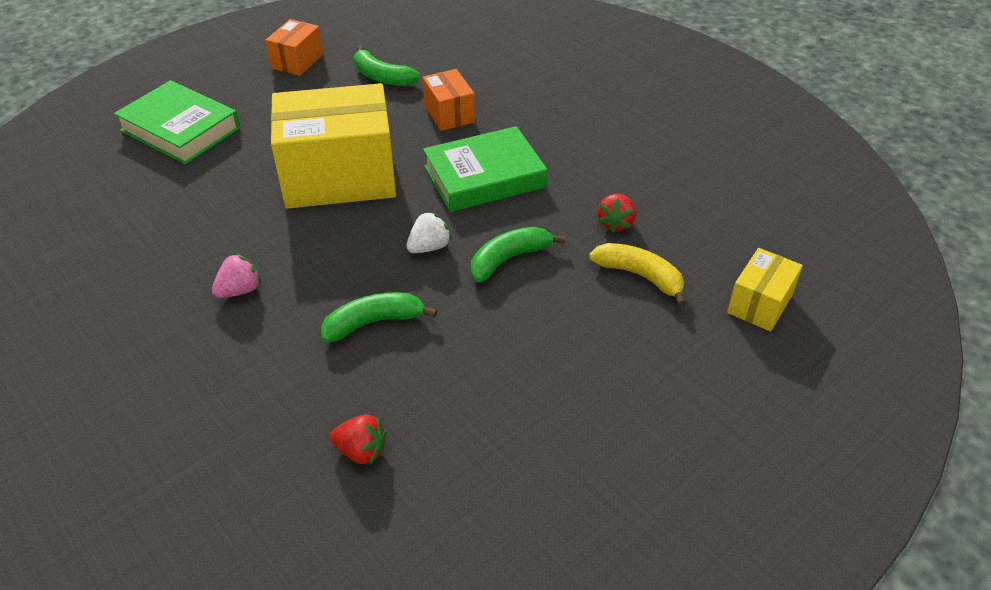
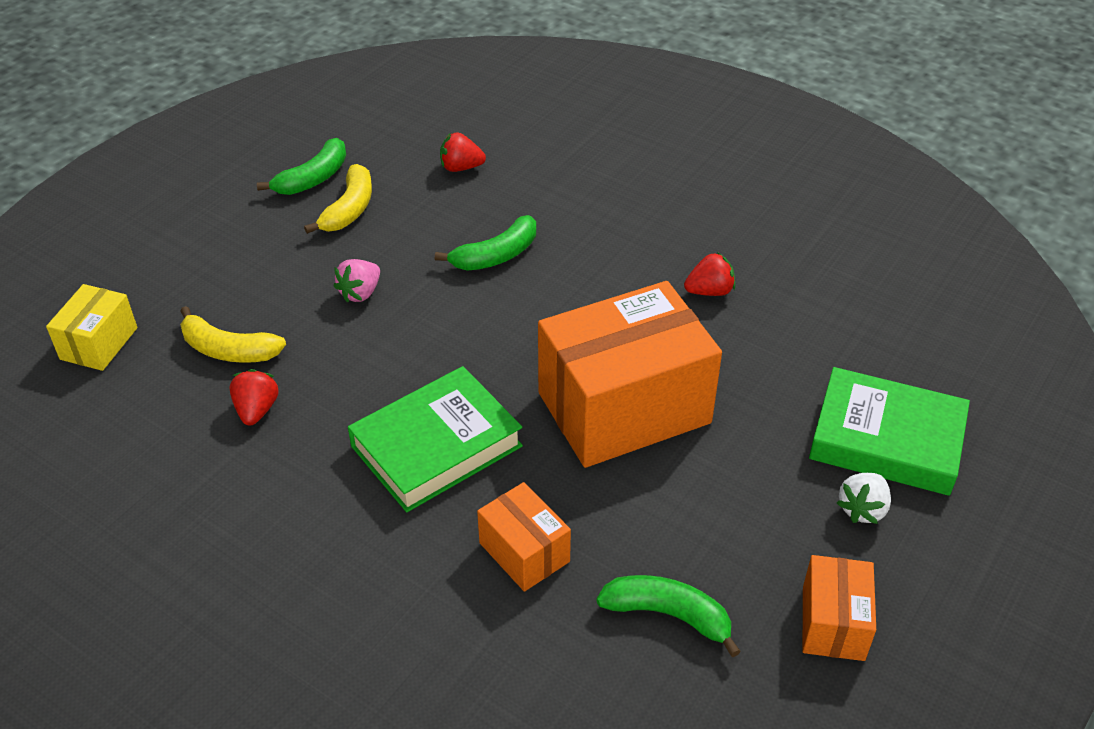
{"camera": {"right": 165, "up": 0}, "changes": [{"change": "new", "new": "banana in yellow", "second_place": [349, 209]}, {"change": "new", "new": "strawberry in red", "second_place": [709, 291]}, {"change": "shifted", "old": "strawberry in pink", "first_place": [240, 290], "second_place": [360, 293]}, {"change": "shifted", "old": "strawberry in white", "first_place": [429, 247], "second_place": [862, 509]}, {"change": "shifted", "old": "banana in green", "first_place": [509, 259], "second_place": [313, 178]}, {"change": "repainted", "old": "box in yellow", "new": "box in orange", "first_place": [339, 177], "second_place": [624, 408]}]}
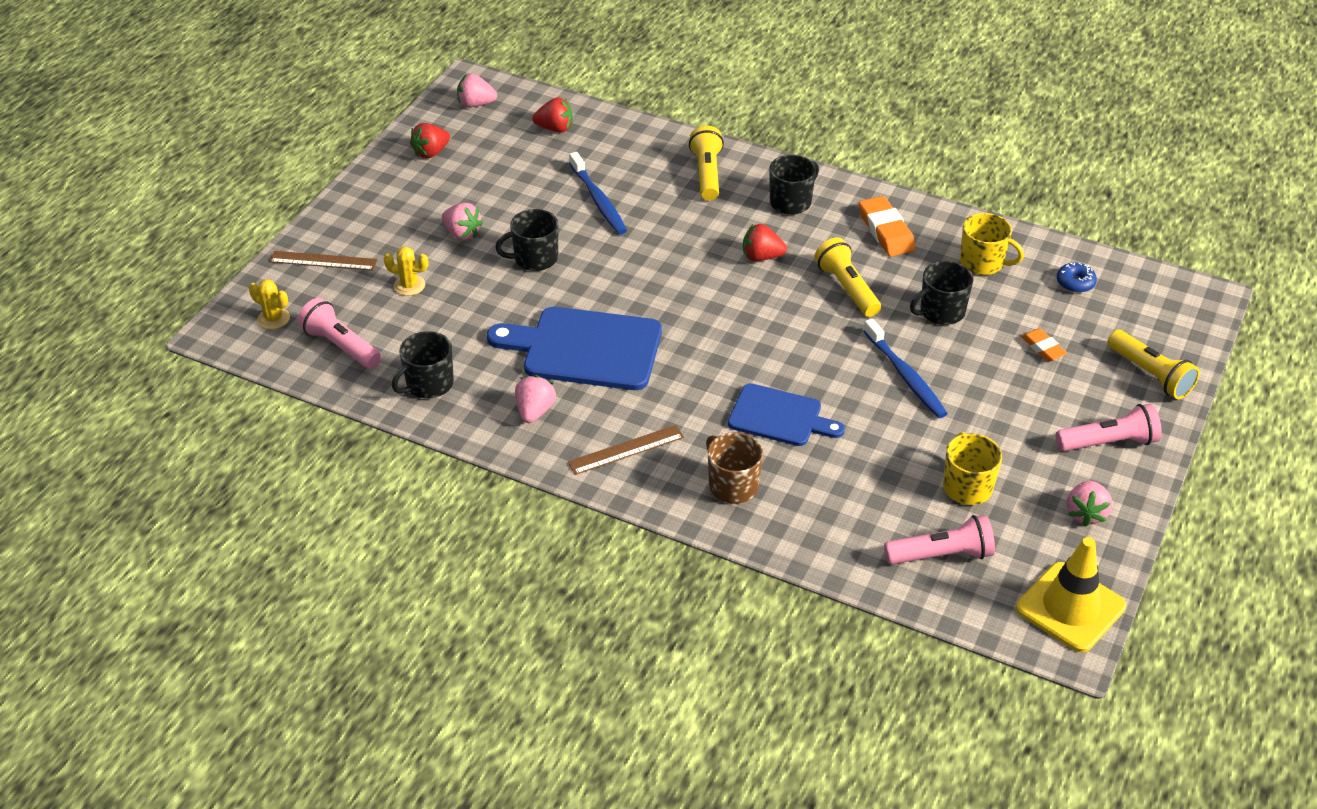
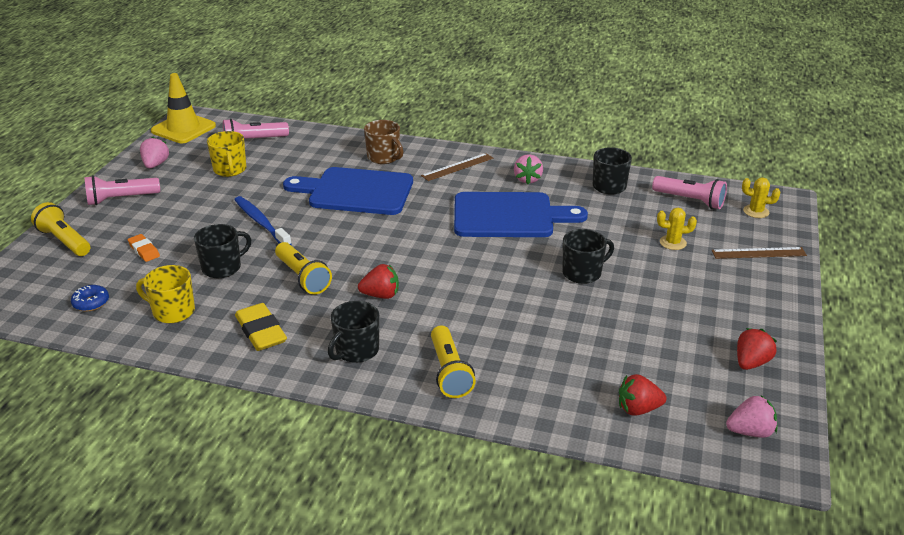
{"camera": {"right": 170, "up": -10}, "changes": [{"change": "gone", "old": "strawberry in pink", "first_place": [462, 233]}, {"change": "gone", "old": "toothbrush in blue", "first_place": [598, 200]}, {"change": "repainted", "old": "eraser in orange", "new": "eraser in yellow", "first_place": [886, 231], "second_place": [261, 331]}, {"change": "scaled", "old": "cutting board in blue", "first_place": [779, 417], "second_place": [356, 191], "factor": 1.58}]}
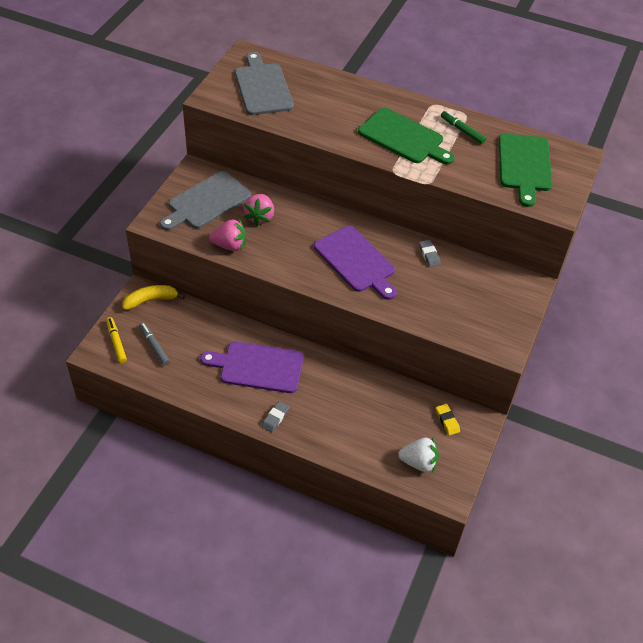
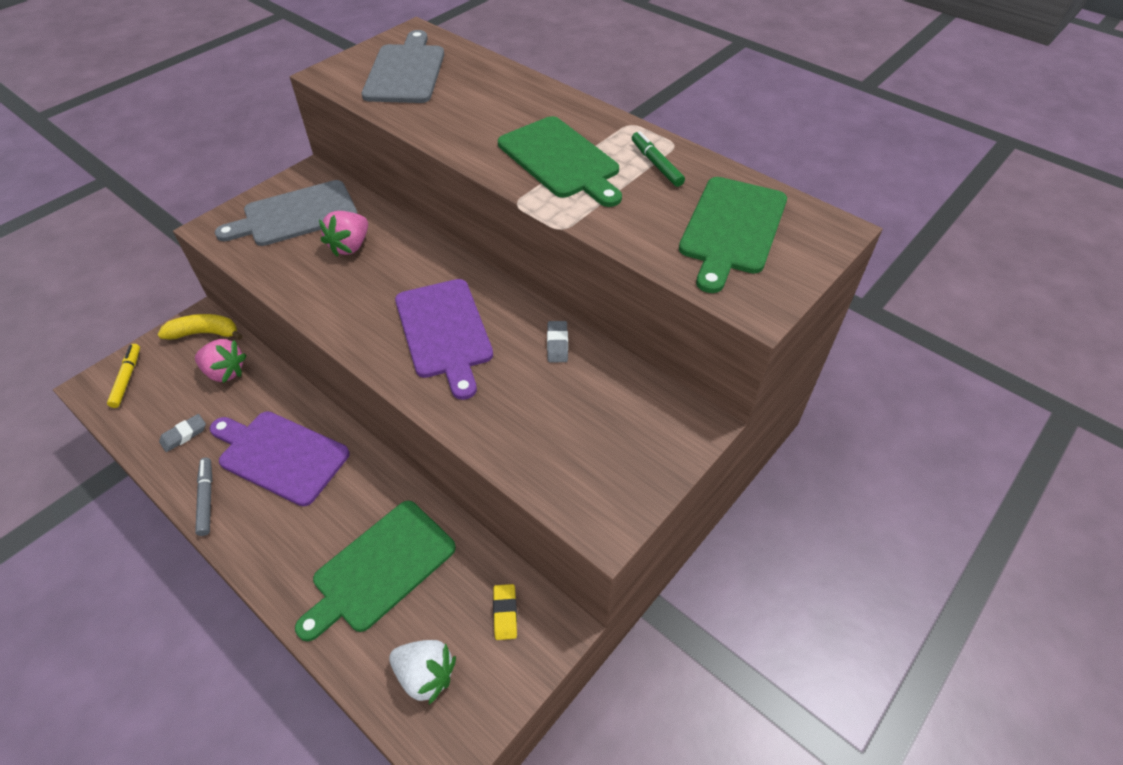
{"camera": {"right": 20, "up": 0}, "changes": [{"change": "new", "new": "cutting board in green", "second_place": [380, 568]}, {"change": "shifted", "old": "marker in grey", "first_place": [154, 346], "second_place": [206, 499]}, {"change": "shifted", "old": "strawberry in pink", "first_place": [230, 245], "second_place": [225, 372]}, {"change": "shifted", "old": "eraser in grey", "first_place": [275, 418], "second_place": [184, 435]}]}
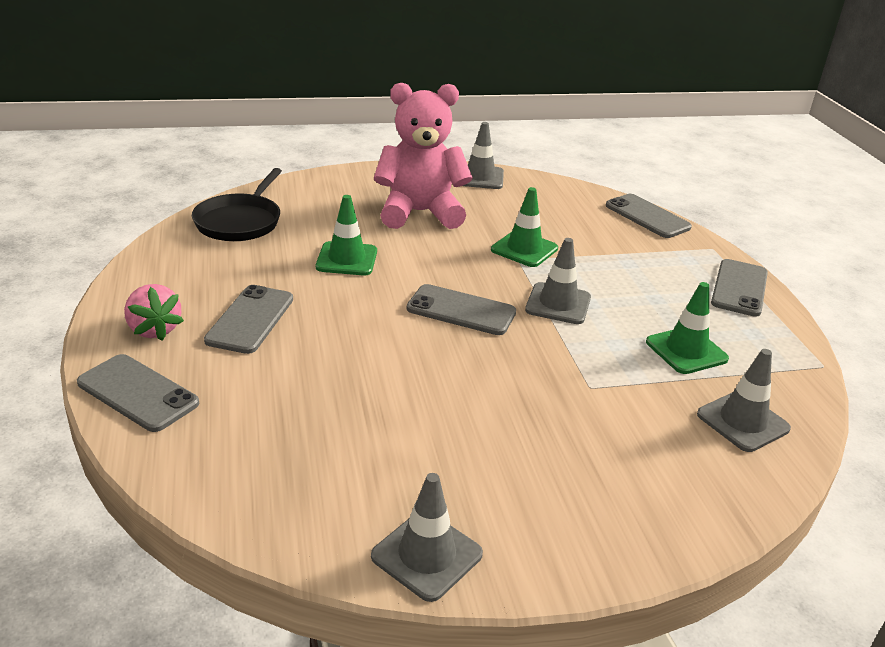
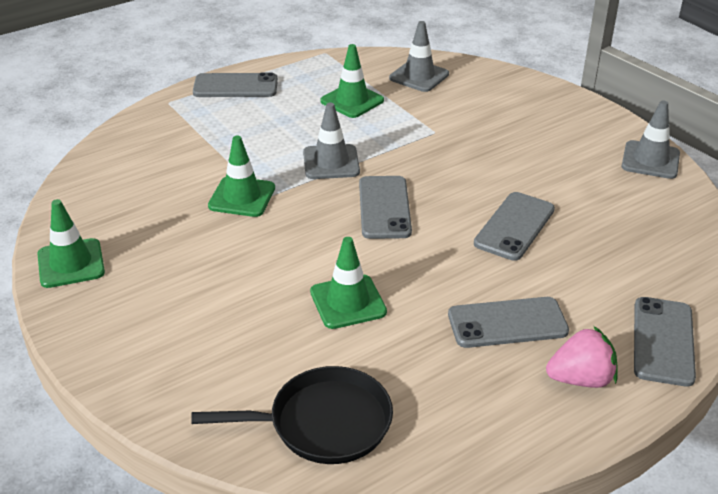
{"camera": {"right": -110, "up": 5}, "changes": [{"change": "gone", "old": "teddy bear in pink", "first_place": [420, 213]}, {"change": "shifted", "old": "phone in grey", "first_place": [647, 216], "second_place": [514, 226]}, {"change": "repainted", "old": "traffic cone in grey", "new": "traffic cone in green", "first_place": [480, 177], "second_place": [71, 263]}, {"change": "rotated", "old": "strawberry in pink", "first_place": [154, 329], "second_place": [580, 379], "degrees": 45}]}
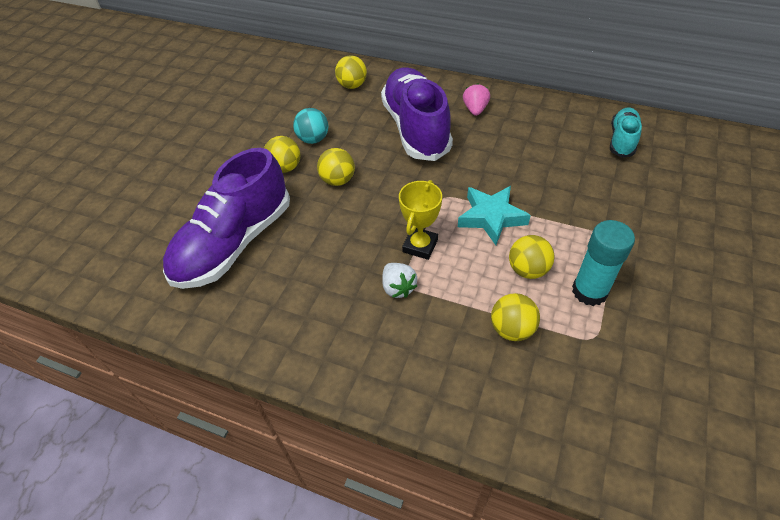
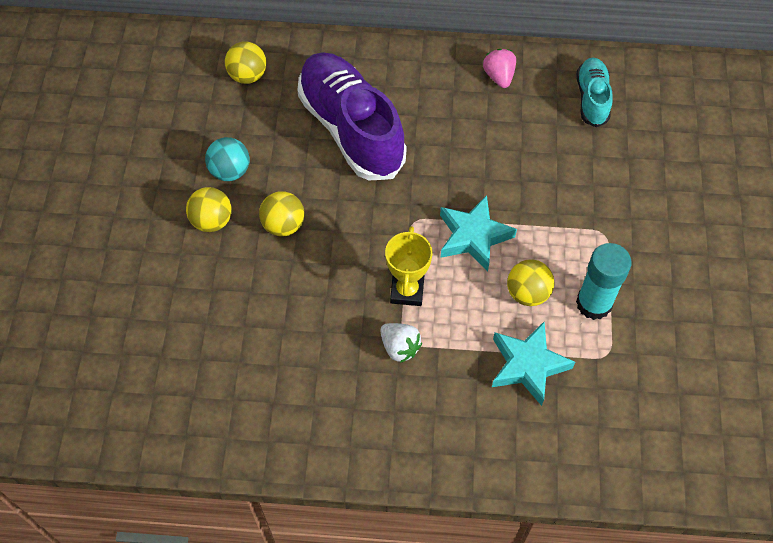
{"camera": {"right": -20, "up": 10}, "changes": [{"change": "gone", "old": "shoe in purple", "first_place": [234, 243]}, {"change": "shifted", "old": "strawberry in pink", "first_place": [475, 110], "second_place": [499, 76]}, {"change": "swapped", "old": "ball in yellow", "new": "star in turquoise", "first_place": [512, 329], "second_place": [528, 365]}]}
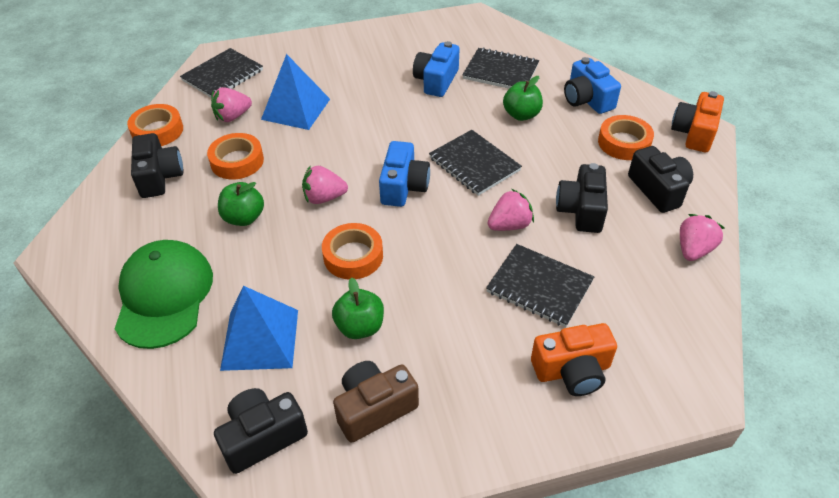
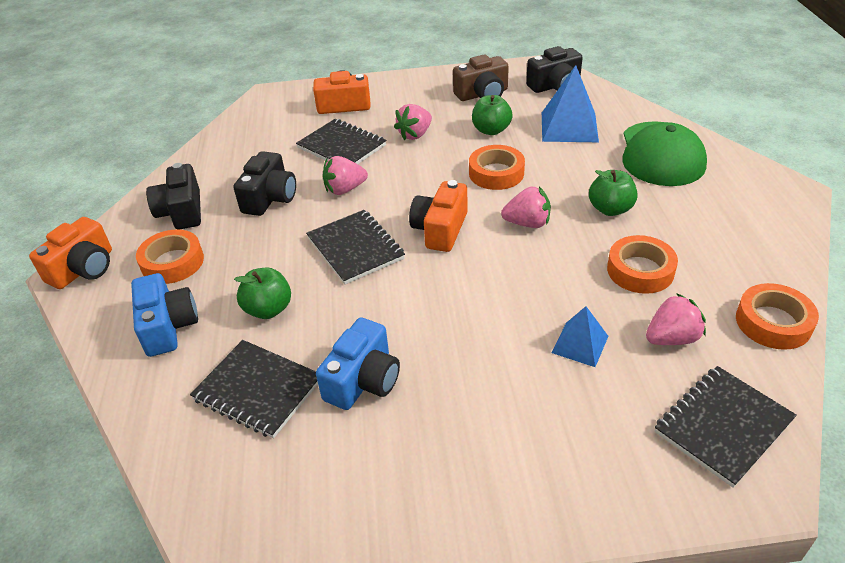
{"camera": {"right": -170, "up": -5}, "changes": [{"change": "gone", "old": "camera in black", "first_place": [159, 177]}, {"change": "shifted", "old": "strawberry in pink", "first_place": [693, 250], "second_place": [415, 135]}, {"change": "repainted", "old": "camera in blue", "new": "camera in orange", "first_place": [403, 186], "second_place": [440, 229]}, {"change": "scaled", "old": "pyramid in blue", "first_place": [296, 109], "second_place": [580, 344], "factor": 0.58}]}
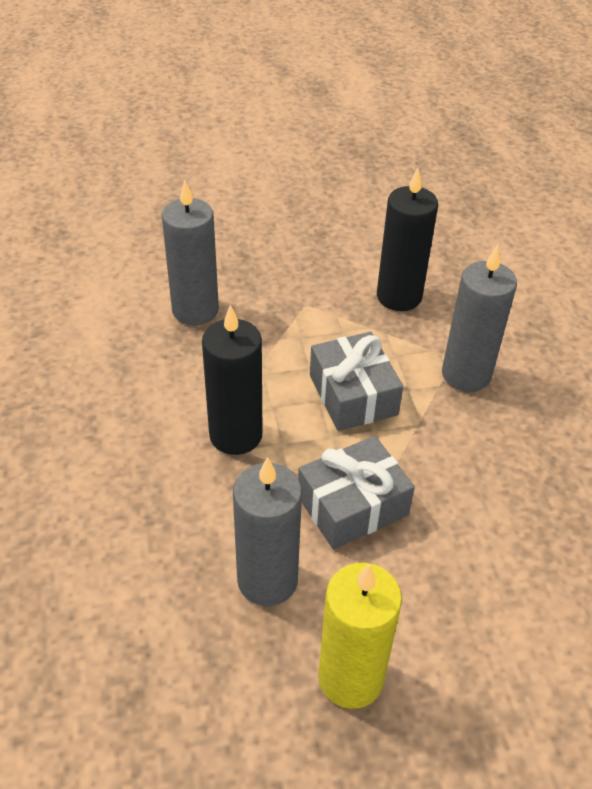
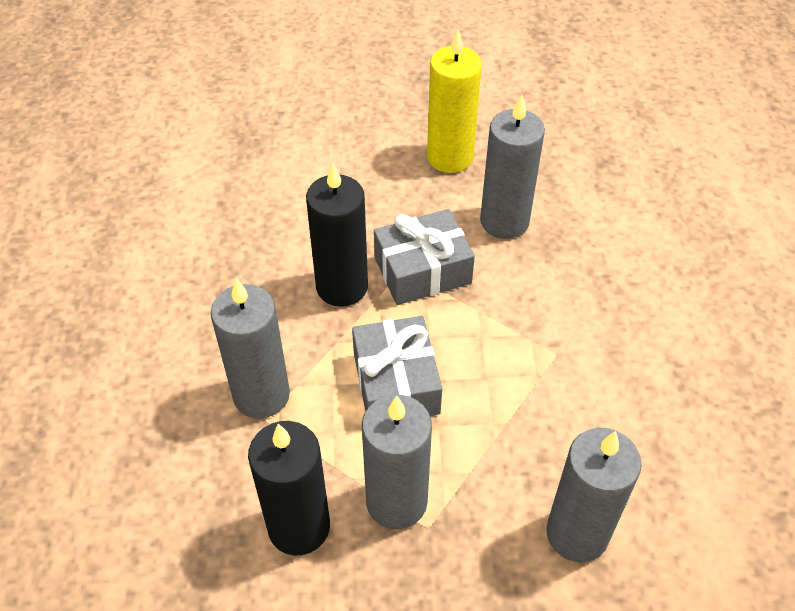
{"camera": {"right": -170, "up": 5}, "changes": [{"change": "new", "new": "candle in grey", "second_place": [396, 502]}, {"change": "shifted", "old": "candle in black", "first_place": [235, 435], "second_place": [342, 287]}]}
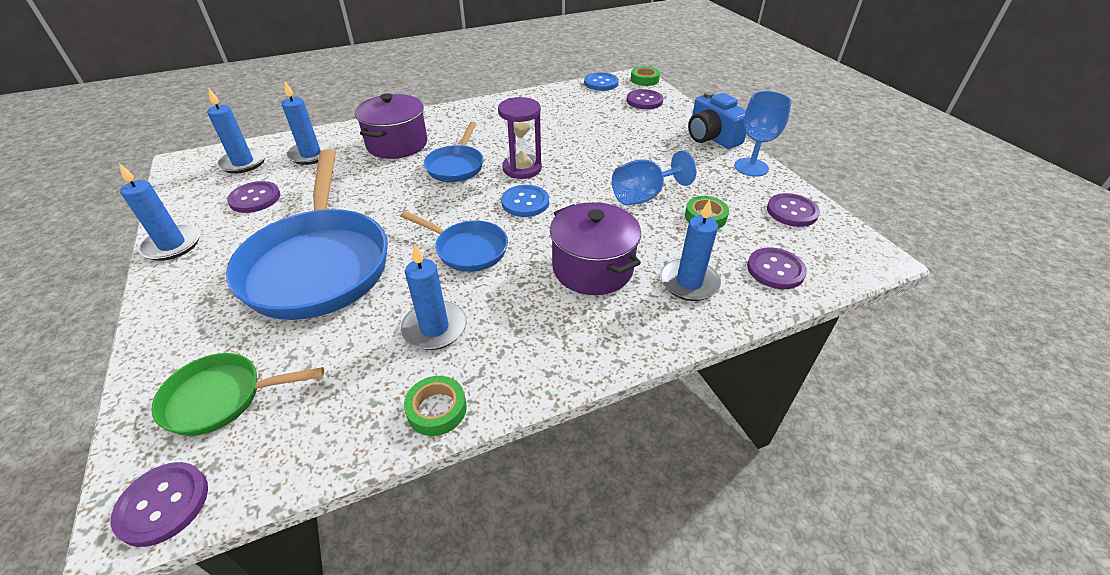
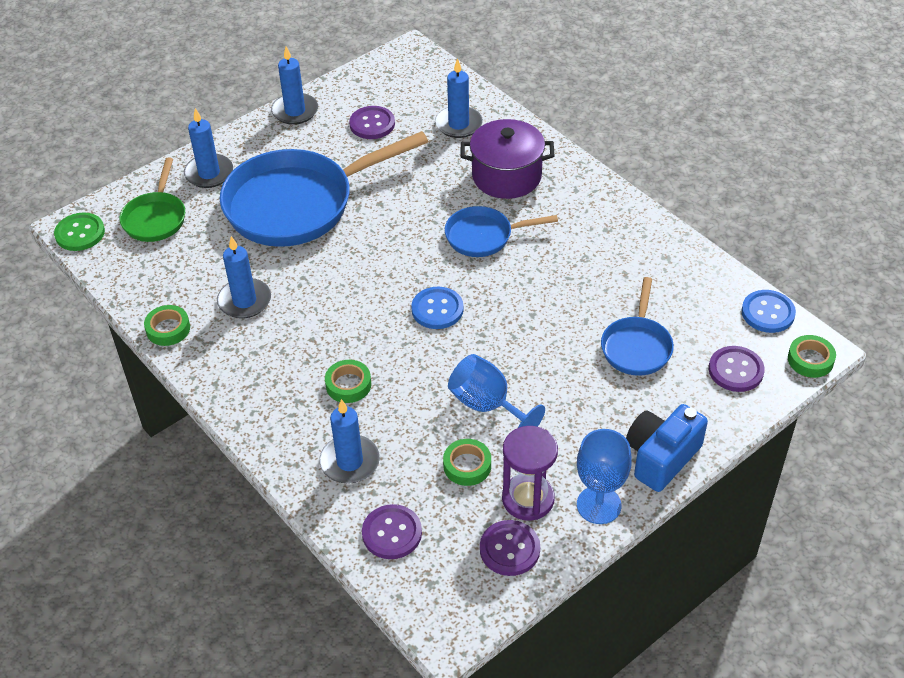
{"camera": {"right": 75, "up": 5}, "changes": [{"change": "shifted", "old": "candle in blue", "first_place": [243, 163], "second_place": [209, 173]}, {"change": "shifted", "old": "pan in blue", "first_place": [467, 249], "second_place": [636, 346]}, {"change": "shifted", "old": "hourglass in purple", "first_place": [522, 168], "second_place": [528, 499]}, {"change": "swapped", "old": "pot in purple", "new": "tape in green", "first_place": [592, 268], "second_place": [348, 385]}, {"change": "repainted", "old": "button in purple", "new": "button in green", "first_place": [163, 504], "second_place": [80, 233]}, {"change": "rotated", "old": "pan in green", "first_place": [221, 398], "second_place": [155, 218], "degrees": -150}]}
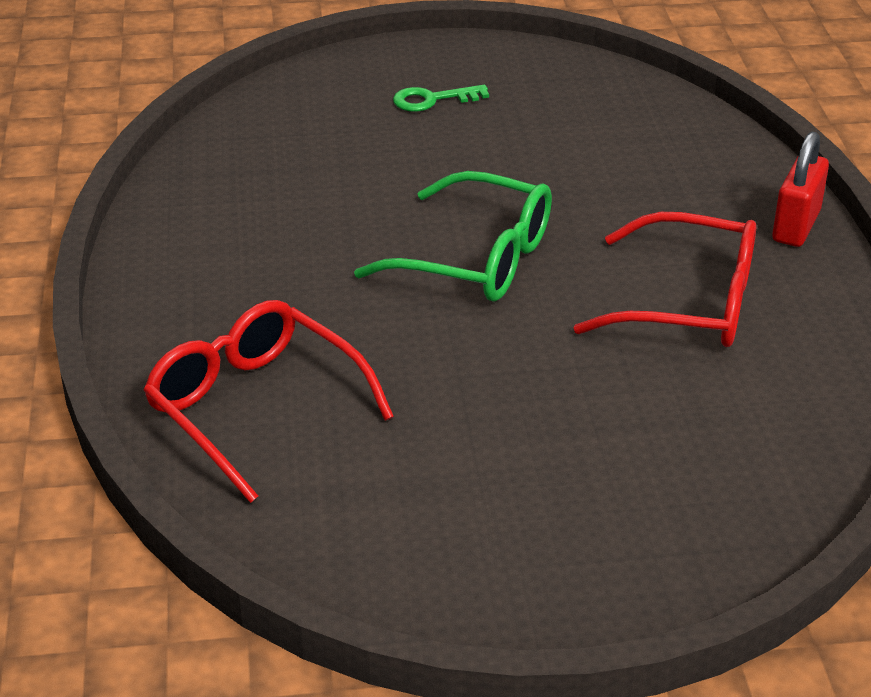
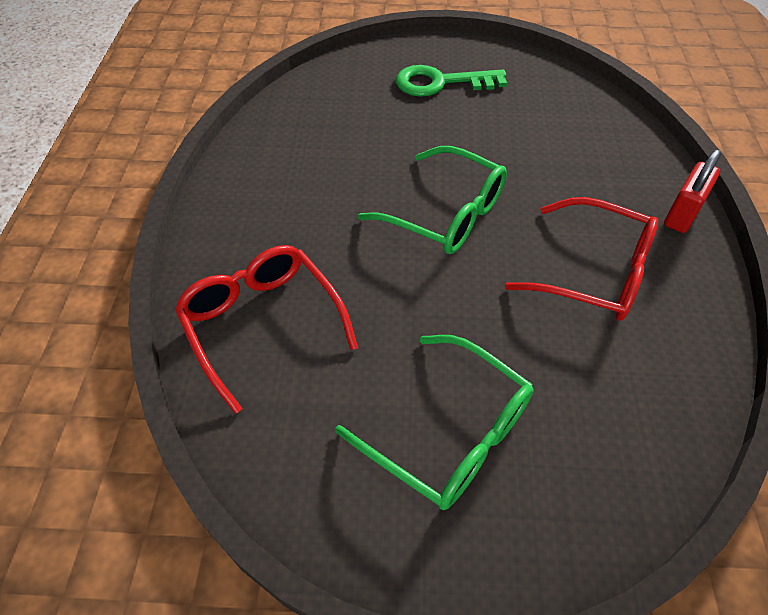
{"camera": {"right": 10, "up": 15}, "changes": [{"change": "new", "new": "glasses in green", "second_place": [449, 433]}, {"change": "scaled", "old": "key in green", "first_place": [432, 100], "second_place": [441, 83], "factor": 1.71}]}
